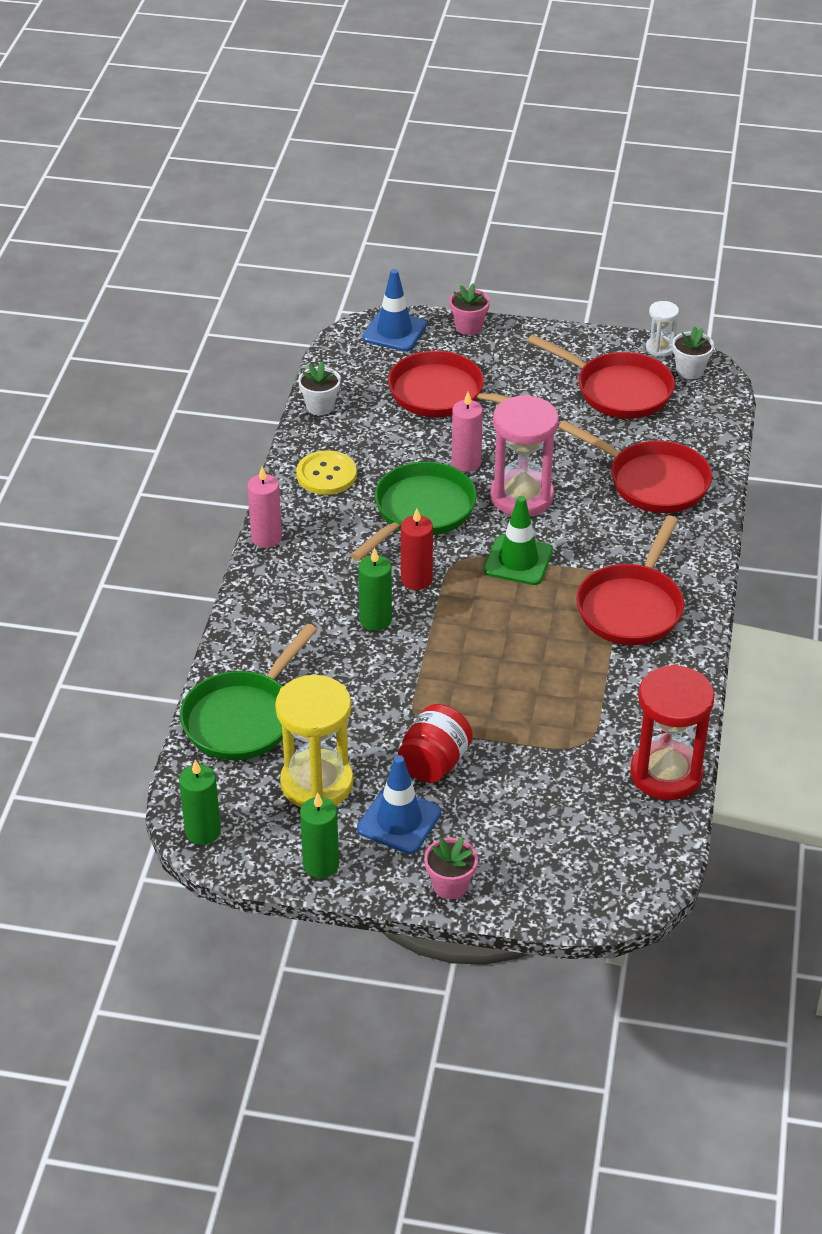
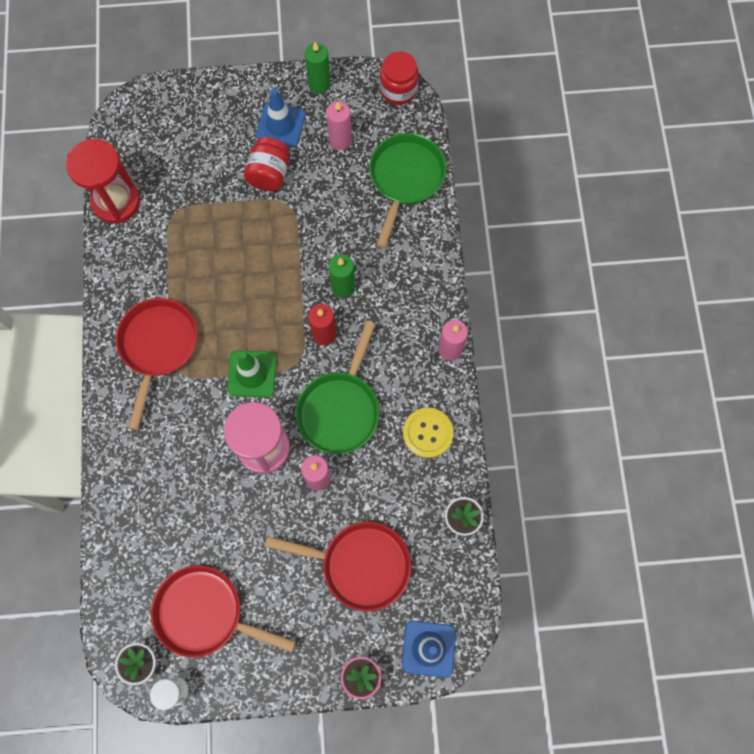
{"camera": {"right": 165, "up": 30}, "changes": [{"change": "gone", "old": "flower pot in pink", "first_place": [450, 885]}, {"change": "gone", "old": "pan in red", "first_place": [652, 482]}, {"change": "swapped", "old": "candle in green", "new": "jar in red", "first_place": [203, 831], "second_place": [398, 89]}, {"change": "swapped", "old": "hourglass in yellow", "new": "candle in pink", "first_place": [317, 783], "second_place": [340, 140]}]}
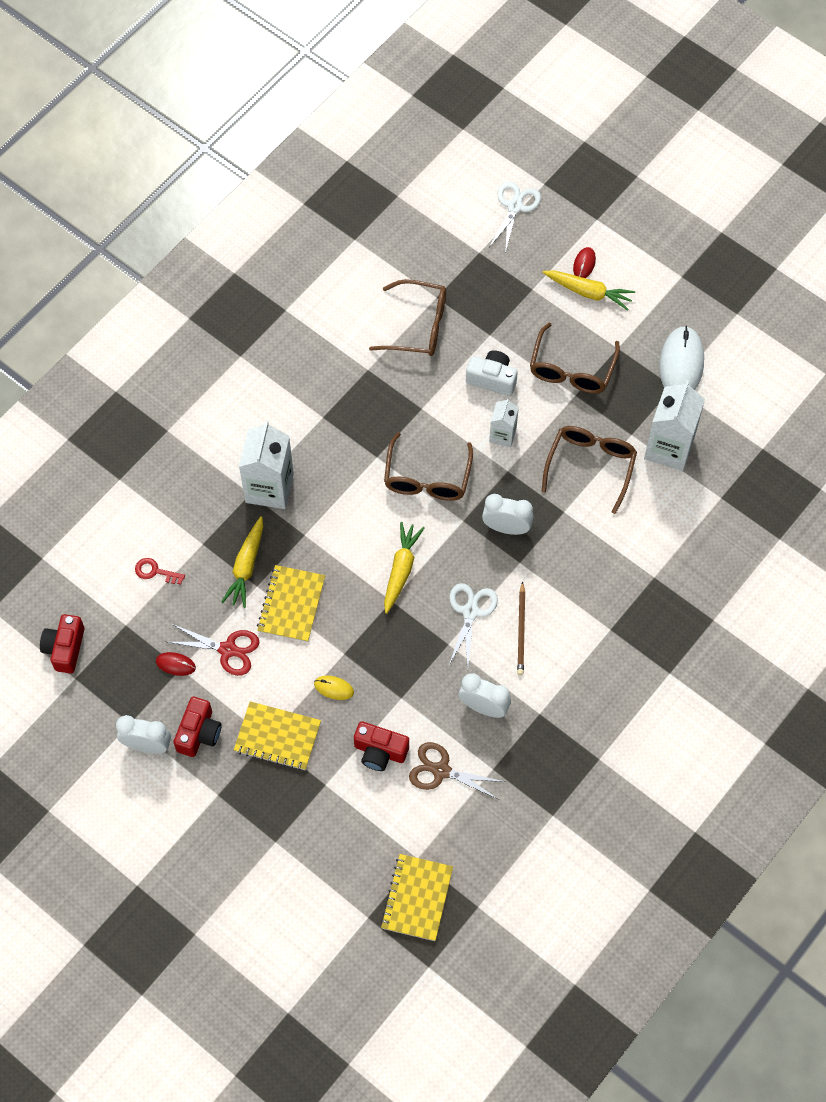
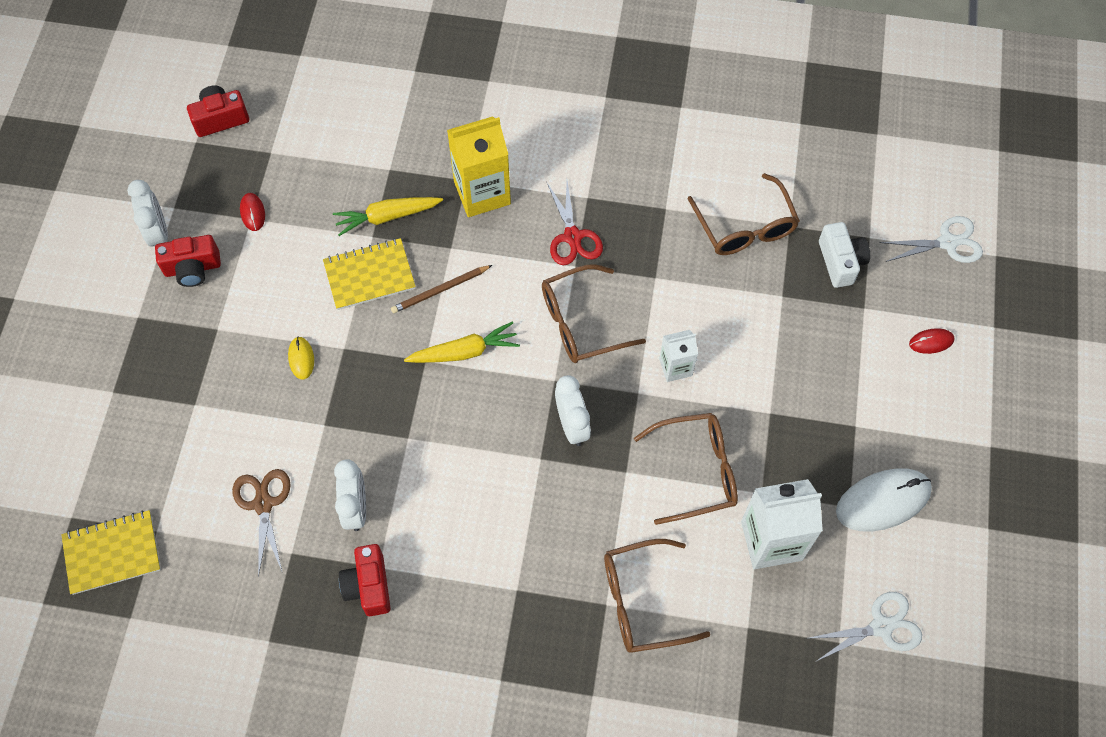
{"camera": {"right": 60, "up": 0}, "changes": [{"change": "gone", "old": "key in red", "first_place": [155, 572]}, {"change": "gone", "old": "notebook in yellow", "first_place": [277, 737]}, {"change": "gone", "old": "carrot in yellow", "first_place": [588, 292]}, {"change": "shifted", "old": "scissors in red", "first_place": [228, 650], "second_place": [572, 237]}, {"change": "shifted", "old": "camera in red", "first_place": [380, 751], "second_place": [368, 586]}, {"change": "shifted", "old": "scissors in white", "first_place": [470, 612], "second_place": [881, 626]}, {"change": "shifted", "old": "camera in white", "first_place": [492, 379], "second_place": [840, 262]}, {"change": "shifted", "old": "pencil in brown", "first_place": [521, 631], "second_place": [440, 290]}, {"change": "shifted", "old": "glasses in brown", "first_place": [571, 369], "second_place": [641, 601]}, {"change": "repainted", "old": "carton in white", "new": "carton in yellow", "first_place": [269, 488], "second_place": [482, 192]}]}
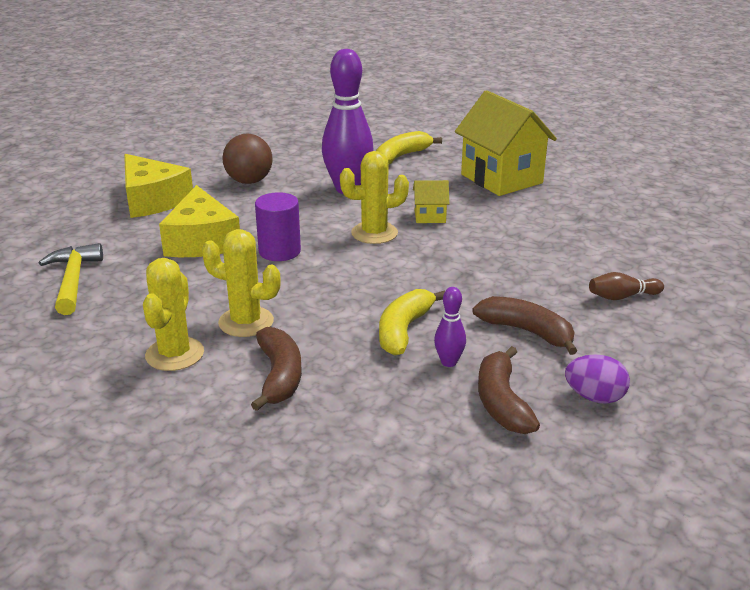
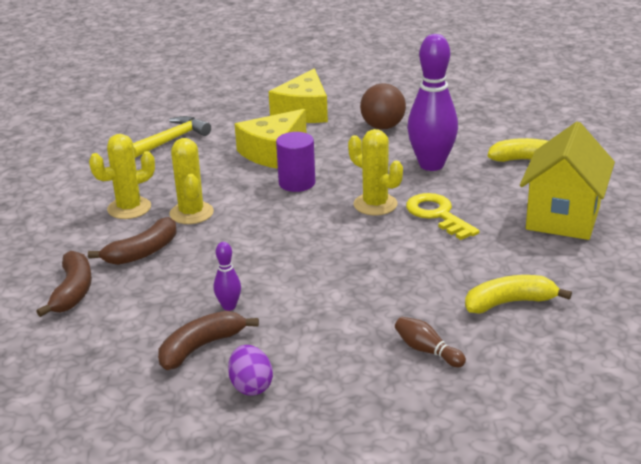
{"camera": {"right": 55, "up": 0}, "changes": [{"change": "shifted", "old": "banana in yellow", "first_place": [403, 330], "second_place": [509, 303]}, {"change": "shifted", "old": "banana in brown", "first_place": [527, 331], "second_place": [73, 291]}, {"change": "swapped", "old": "house in yellow", "new": "key in yellow", "first_place": [430, 217], "second_place": [437, 215]}]}
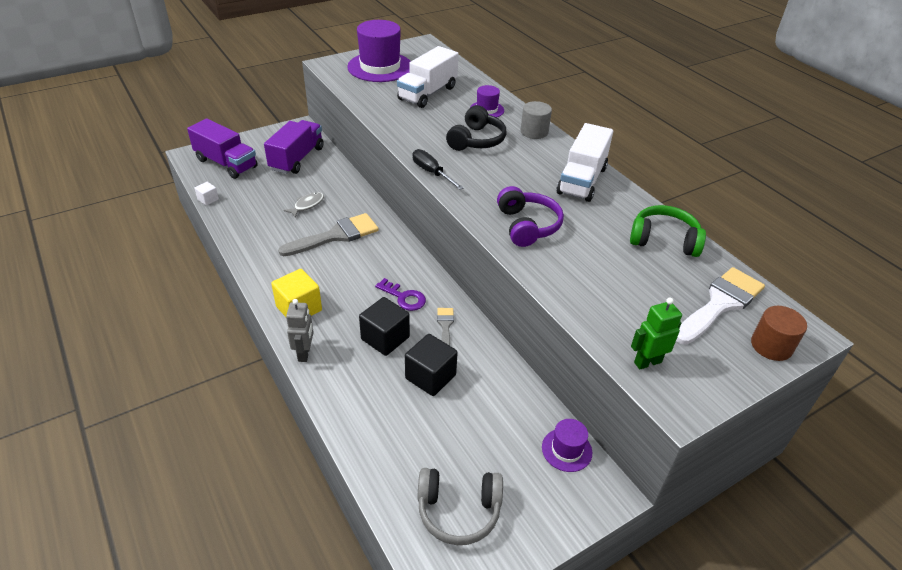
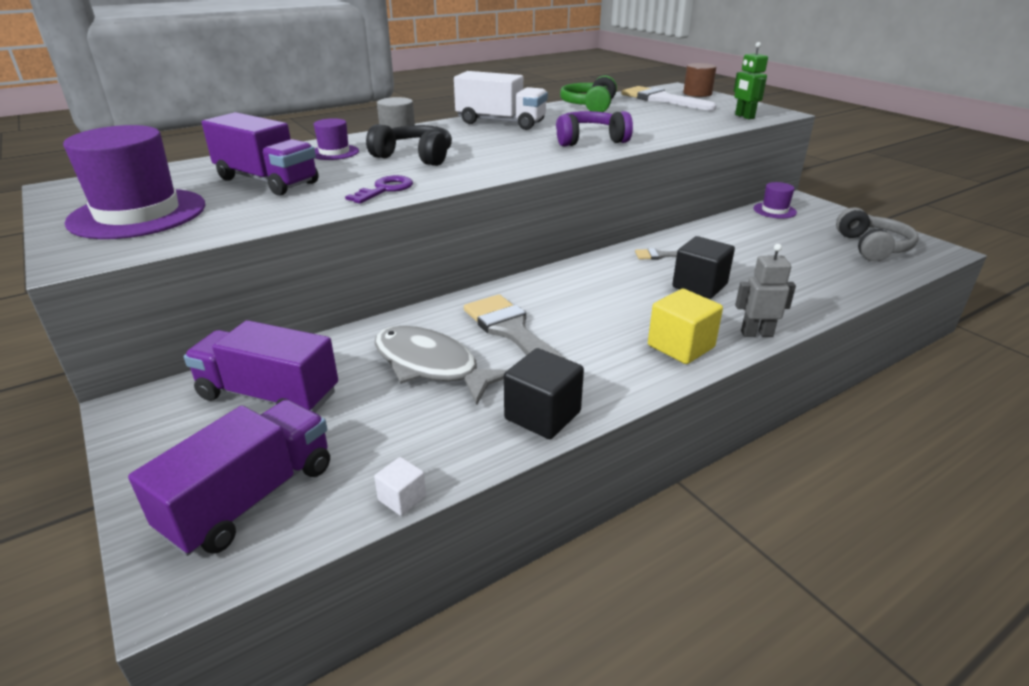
{"camera": {"right": -90, "up": -10}, "changes": [{"change": "gone", "old": "screwdriver in black", "first_place": [432, 172]}, {"change": "shifted", "old": "key in purple", "first_place": [404, 297], "second_place": [385, 189]}, {"change": "shifted", "old": "cube in black", "first_place": [430, 377], "second_place": [542, 415]}, {"change": "repainted", "old": "truck in white", "new": "truck in purple", "first_place": [427, 93], "second_place": [267, 181]}, {"change": "scaled", "old": "fish in grey", "first_place": [307, 205], "second_place": [431, 366], "factor": 1.96}]}
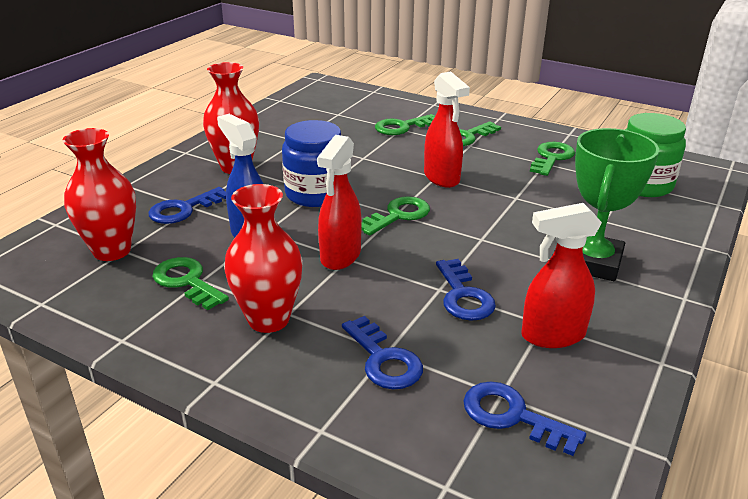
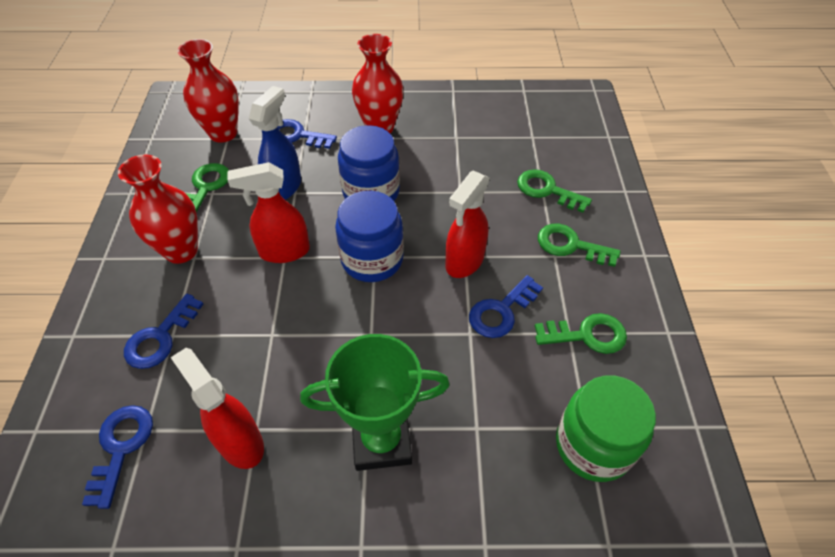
{"camera": {"right": 60, "up": 20}, "changes": [{"change": "shifted", "old": "key in blue", "first_place": [463, 296], "second_place": [501, 311]}, {"change": "swapped", "old": "key in green", "new": "jar in blue", "first_place": [398, 215], "second_place": [372, 259]}]}
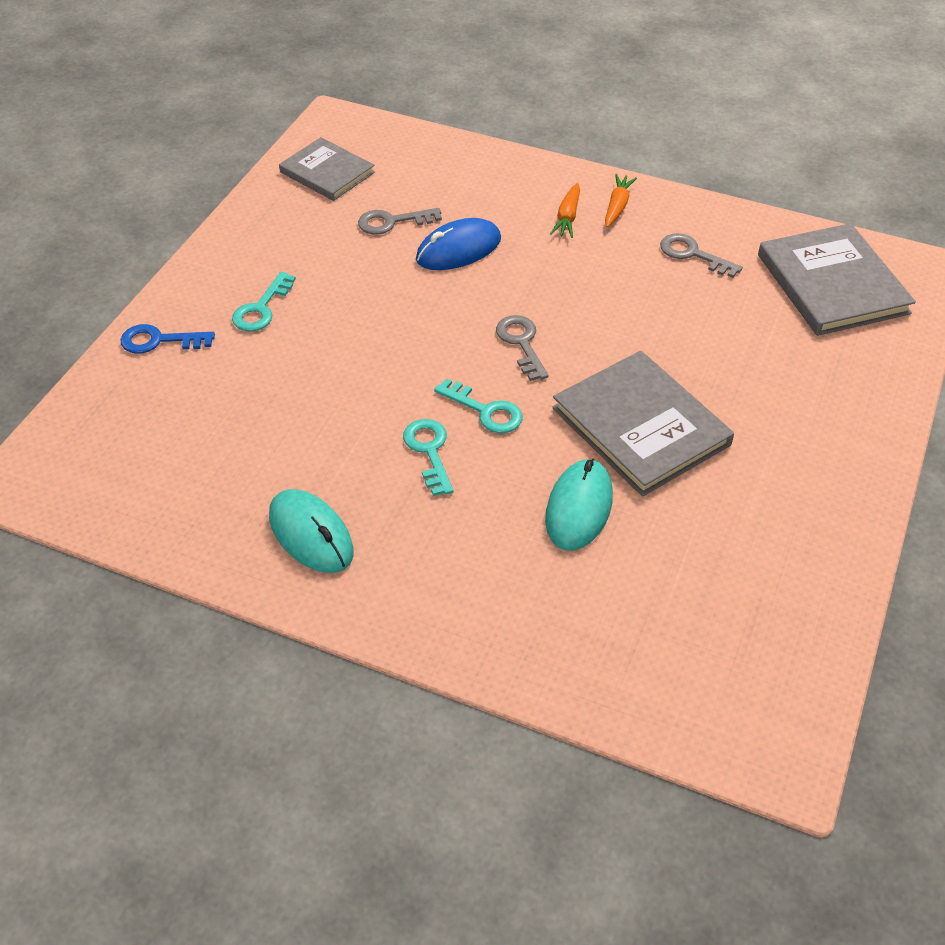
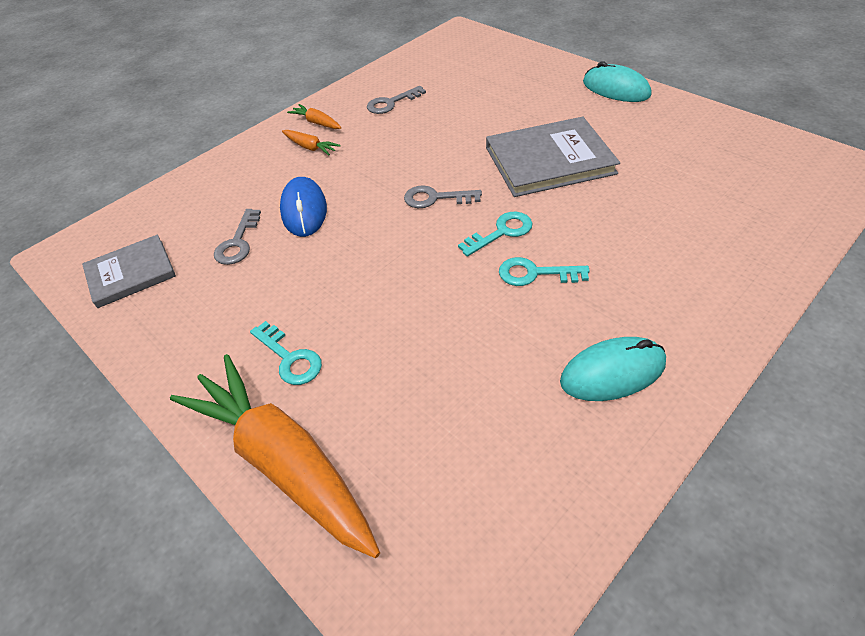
{"camera": {"right": -65, "up": 0}, "changes": [{"change": "gone", "old": "book in grey", "first_place": [832, 284]}, {"change": "shifted", "old": "mouse in turquoise", "first_place": [579, 508], "second_place": [616, 89]}, {"change": "swapped", "old": "key in blue", "new": "carrot in orange", "first_place": [159, 341], "second_place": [283, 461]}]}
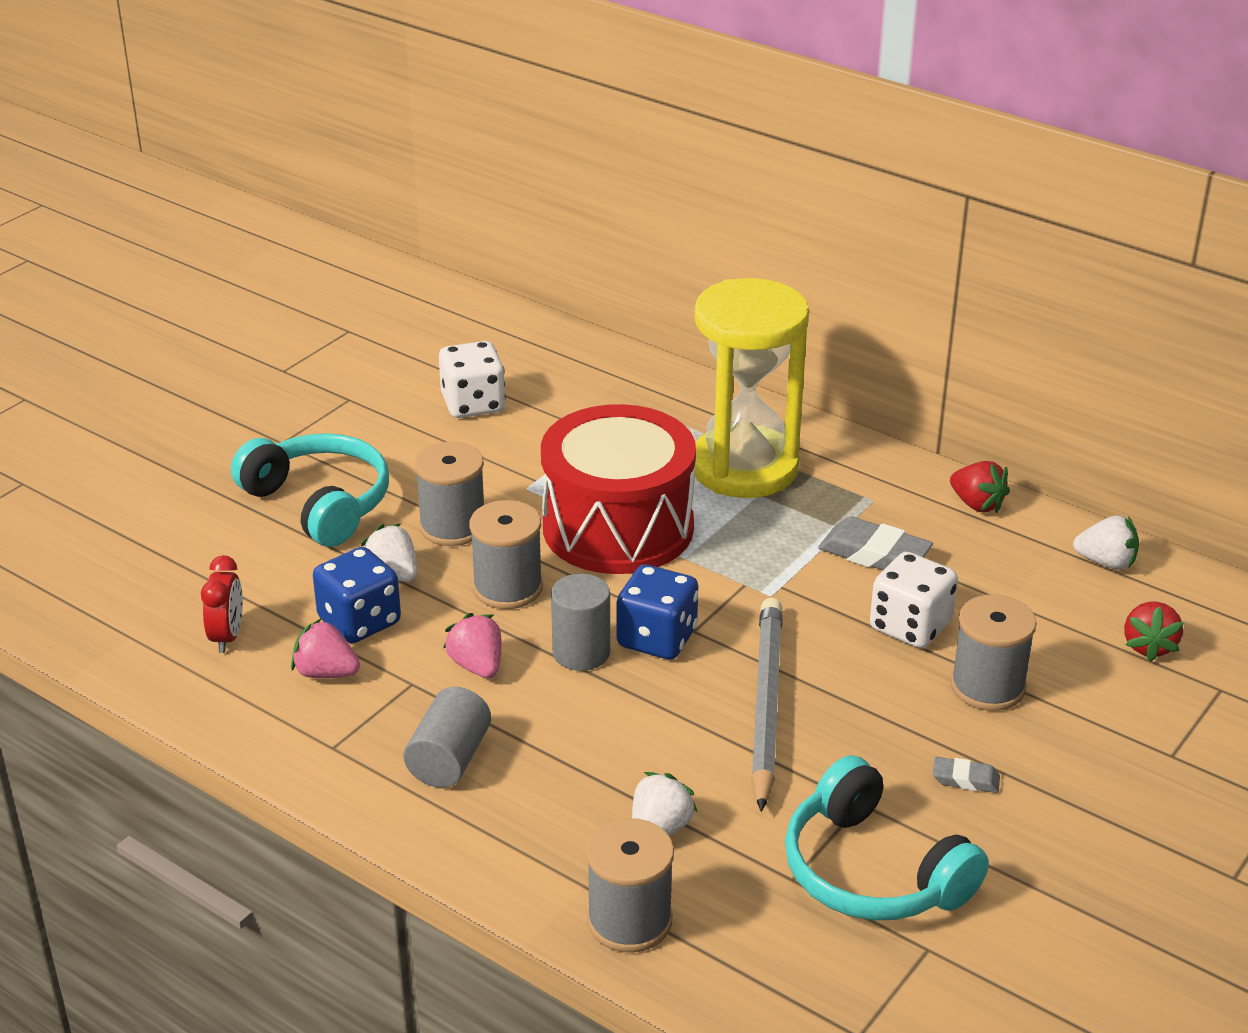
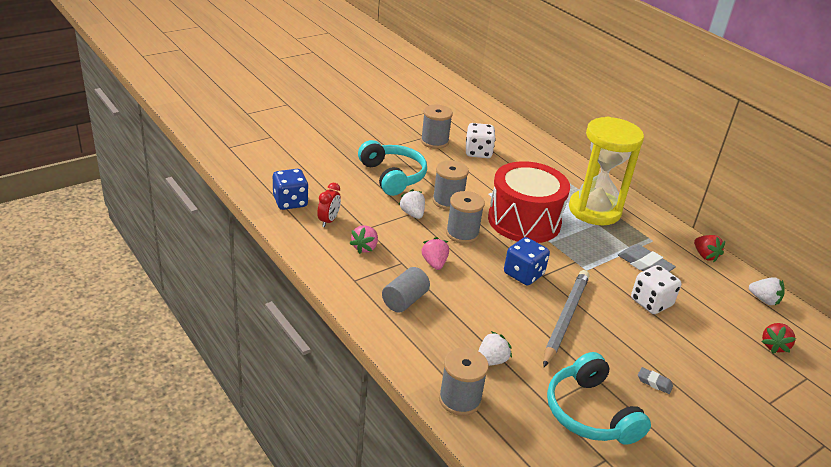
{"camera": {"right": 15, "up": 0}, "changes": [{"change": "gone", "old": "cylinder in grey", "first_place": [581, 652]}, {"change": "shifted", "old": "dice in blue", "first_place": [359, 621], "second_place": [290, 202]}, {"change": "shifted", "old": "spool in grey", "first_place": [987, 687], "second_place": [434, 141]}, {"change": "rotated", "old": "strawberry in pink", "first_place": [326, 673], "second_place": [365, 247], "degrees": -105}]}
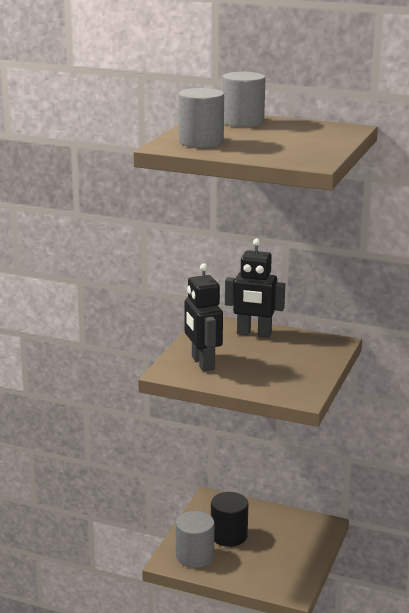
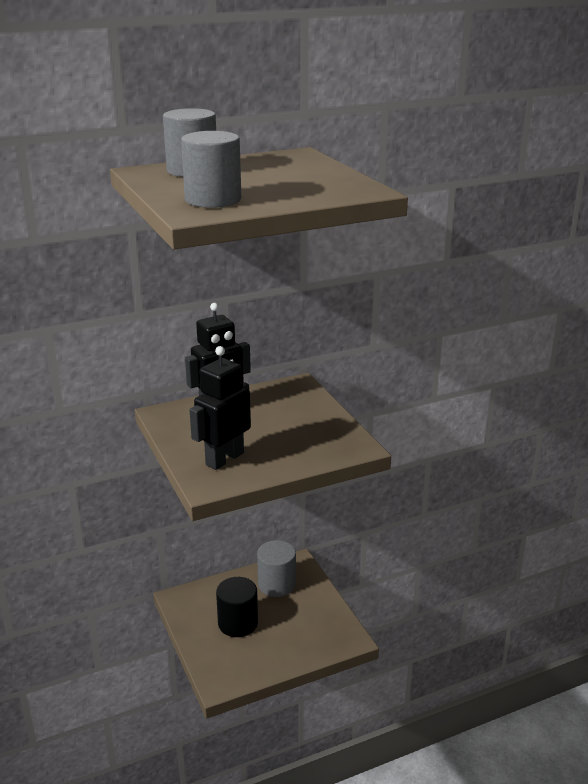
{"camera": {"right": -45, "up": 5}, "changes": [{"change": "shifted", "old": "cylinder in grey", "first_place": [194, 556], "second_place": [276, 584]}, {"change": "rotated", "old": "robot in black", "first_place": [202, 363], "second_place": [224, 459], "degrees": 105}]}
